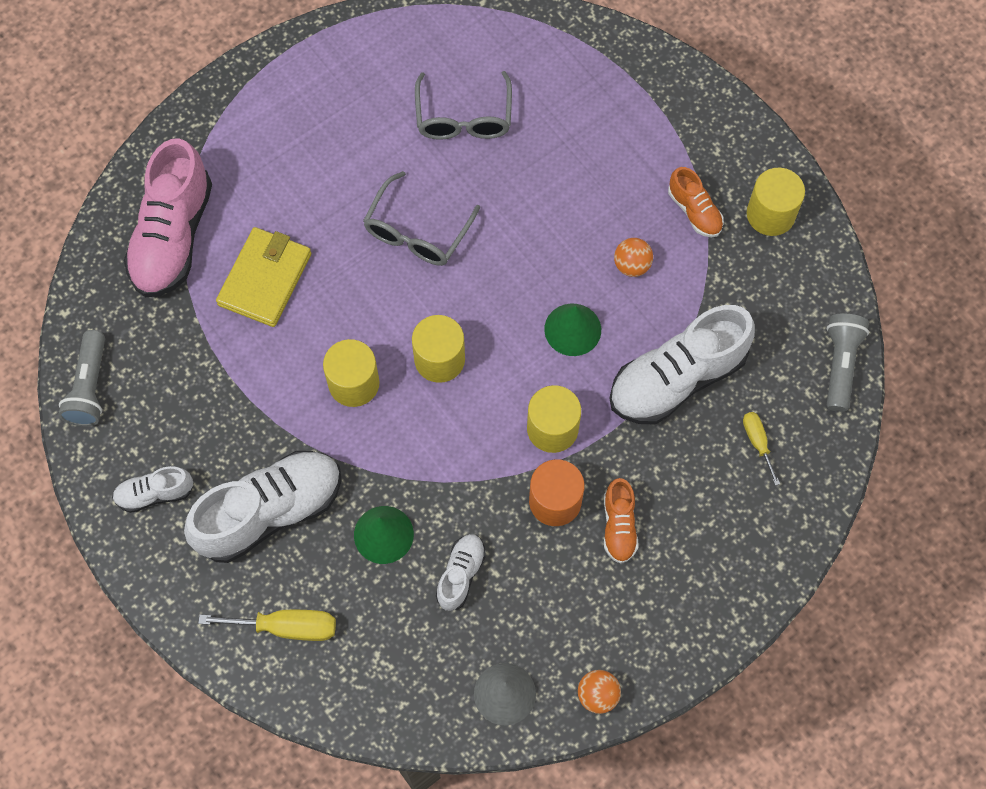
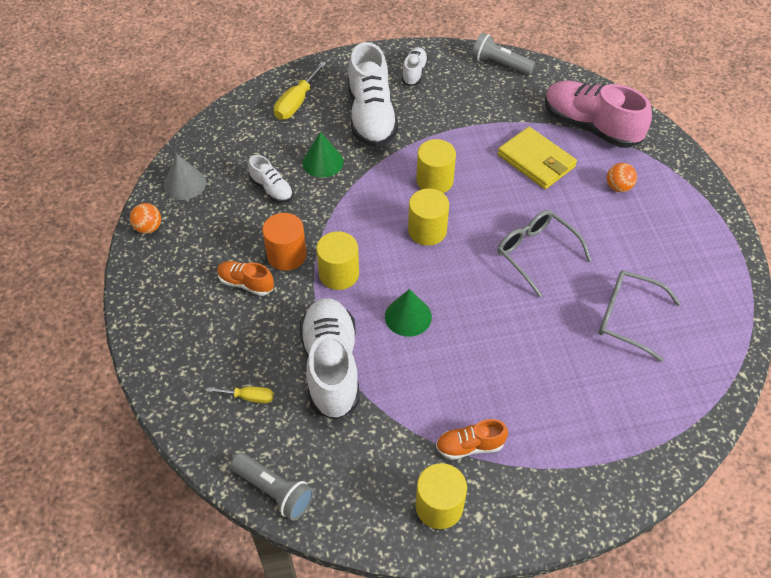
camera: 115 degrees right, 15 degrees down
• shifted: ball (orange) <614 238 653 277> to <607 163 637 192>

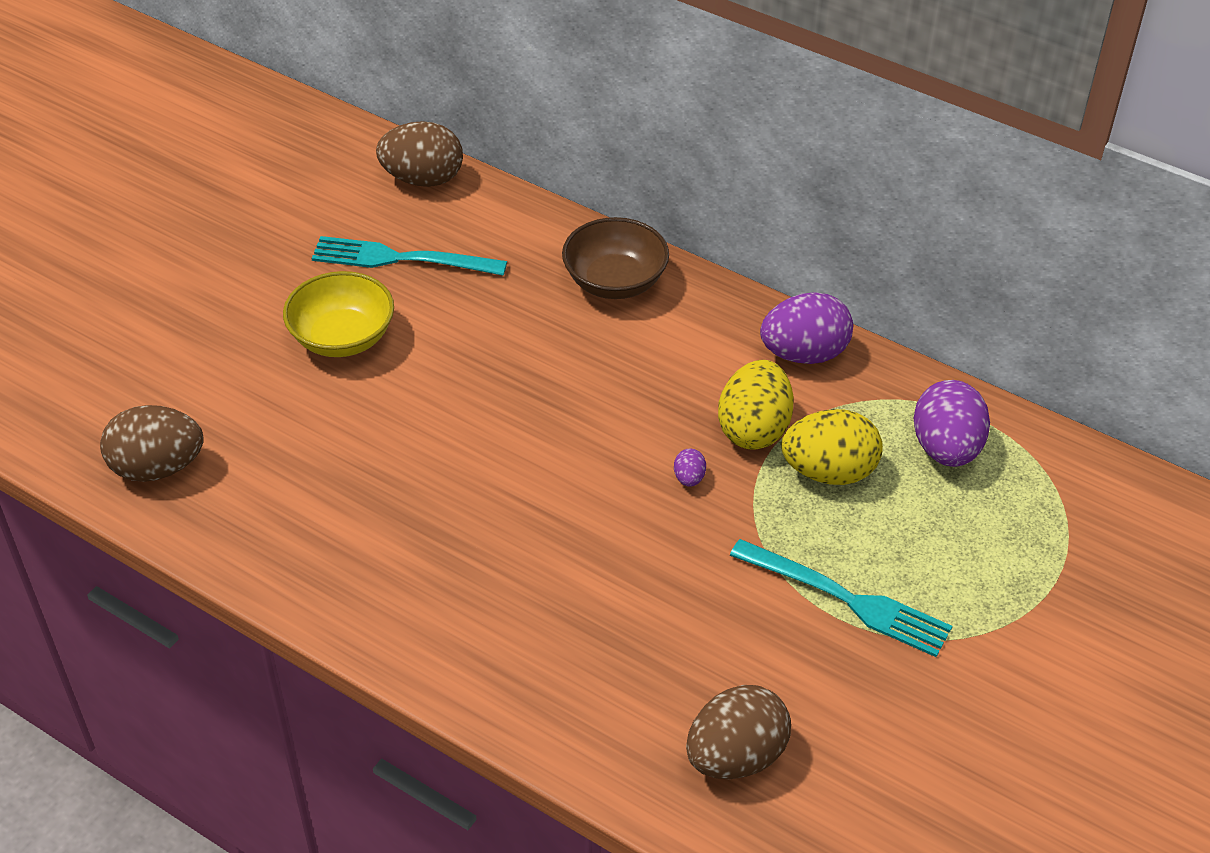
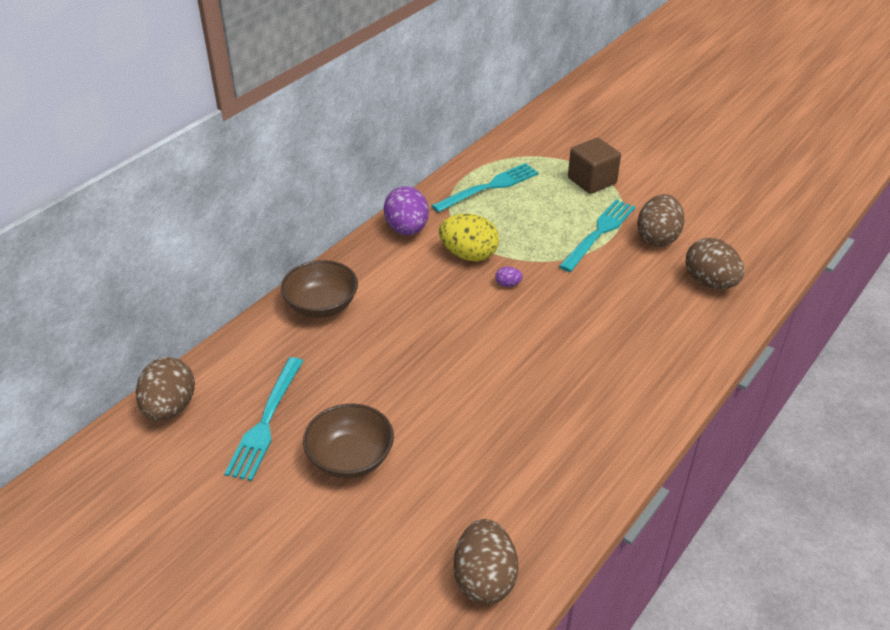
camera: 85 degrees left, 5 degrees down
• repainted: bowl (yellow) <283 271 394 357> to bowl (brown) <303 404 394 479>
• swapped: egg (purple) <914 380 990 467> to fork (turquoise) <431 163 539 213>
• gone: egg (yellow) <781 409 883 485>
• new: cube (brown) <568 138 621 194>
• new: egg (brown) <637 194 684 247>

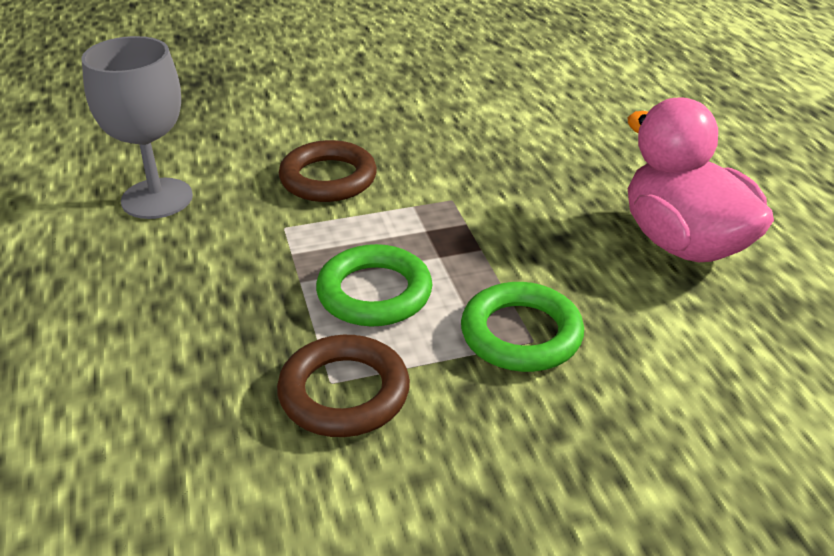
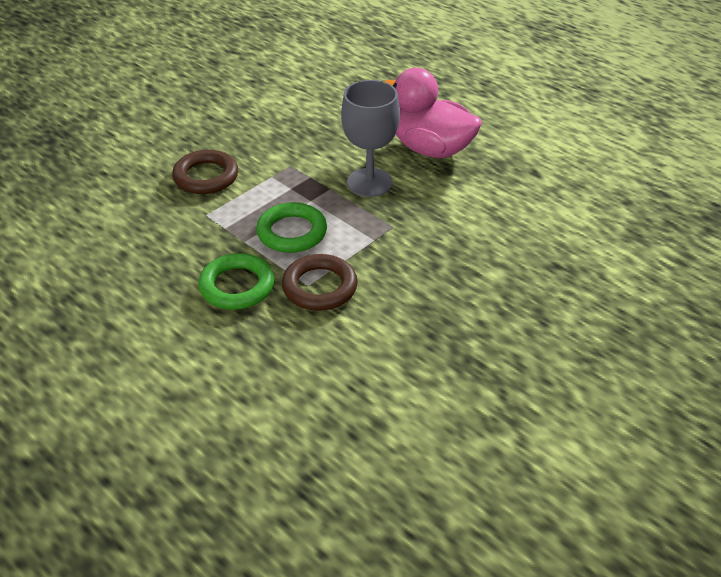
camera: 30 degrees left, 5 degrees up
• shifted: goblet (grey) <81 36 193 219> to <341 80 400 197>
• shifted: ring (green) <461 282 584 372> to <198 253 274 310>

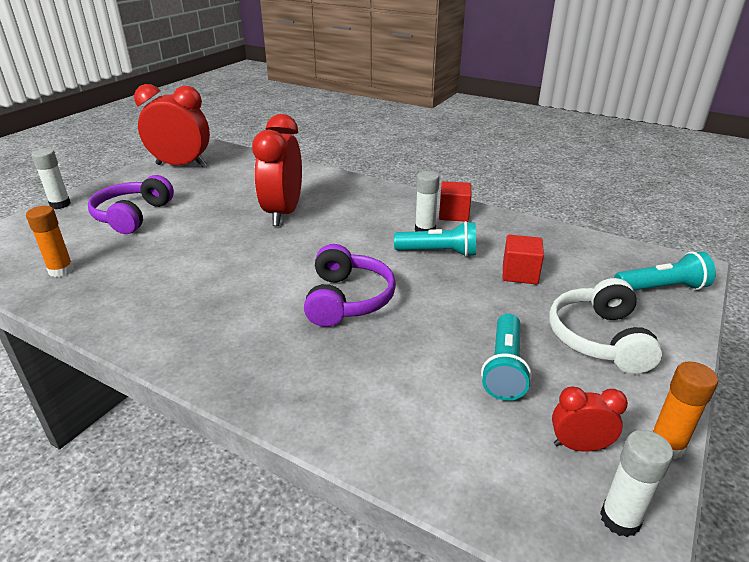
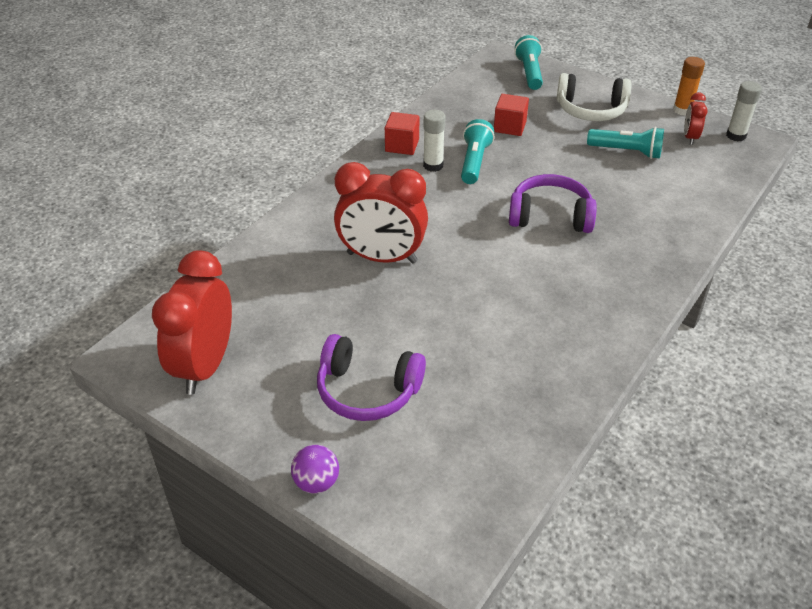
camera: 85 degrees left, 10 degrees up
• swapped: glue stick (white) <31 149 71 209> to ball (purple) <291 445 339 493>
• gone: glue stick (orange) <26 206 74 277>

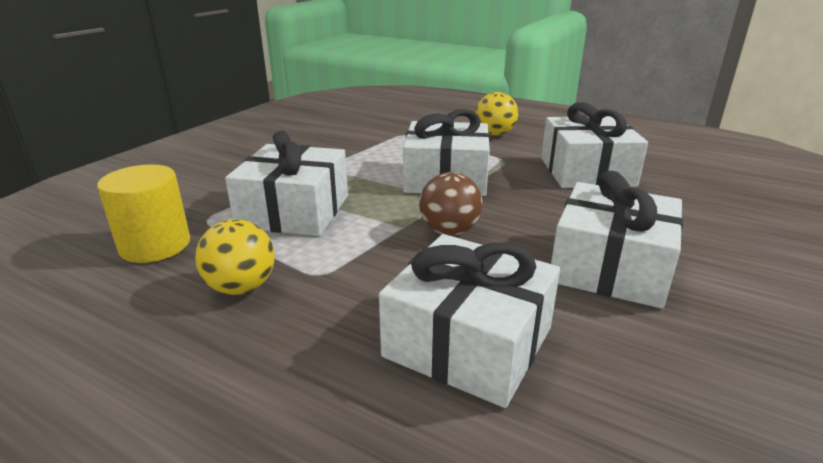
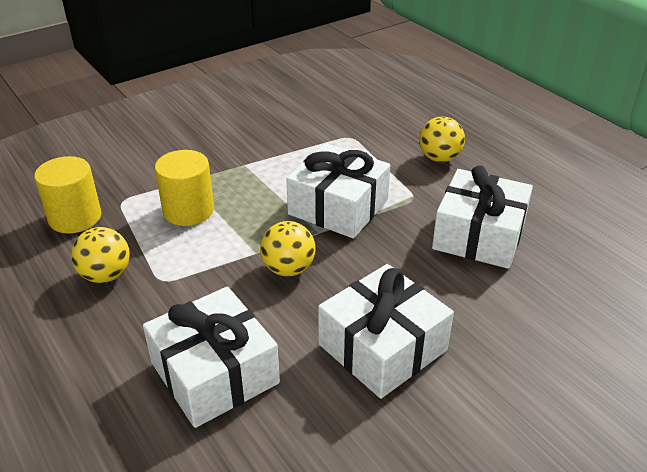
camera: 25 degrees right, 10 degrees up
• swapped: gift (white) <225 130 348 236> to cylinder (yellow) <155 150 214 226>
• repainted: ball (brown) <419 172 483 236> to ball (yellow) <260 221 316 276>

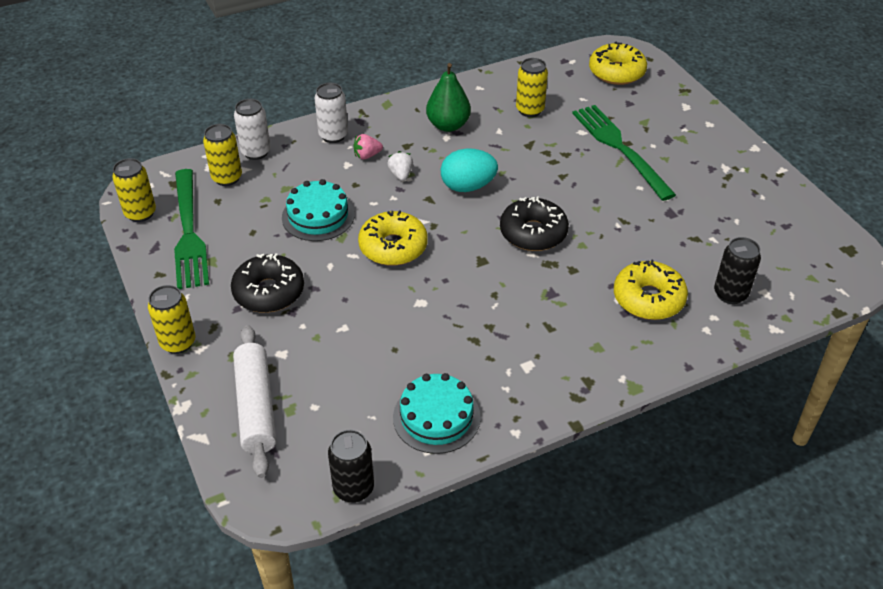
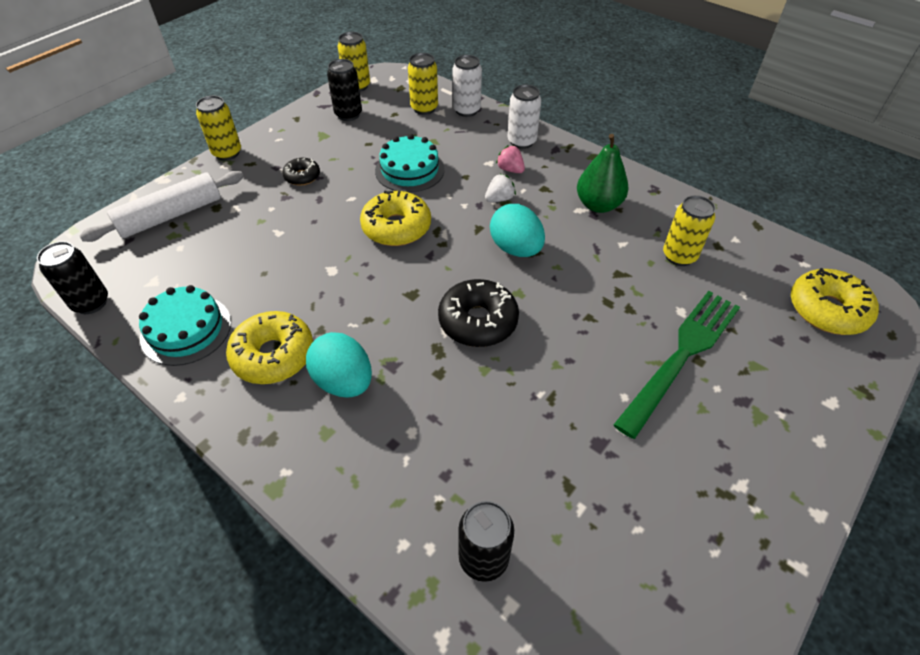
camera: 65 degrees right, 5 degrees up
• swapped: fork (green) <174 169 209 289> to can (black) <327 59 362 121>
• scaled: donut (black) <231 254 304 313> = <282 158 320 186> x0.57
• shifted: donut (yellow) <614 259 688 320> to <226 311 313 384>
• new: egg (turquoise) <306 332 372 398>

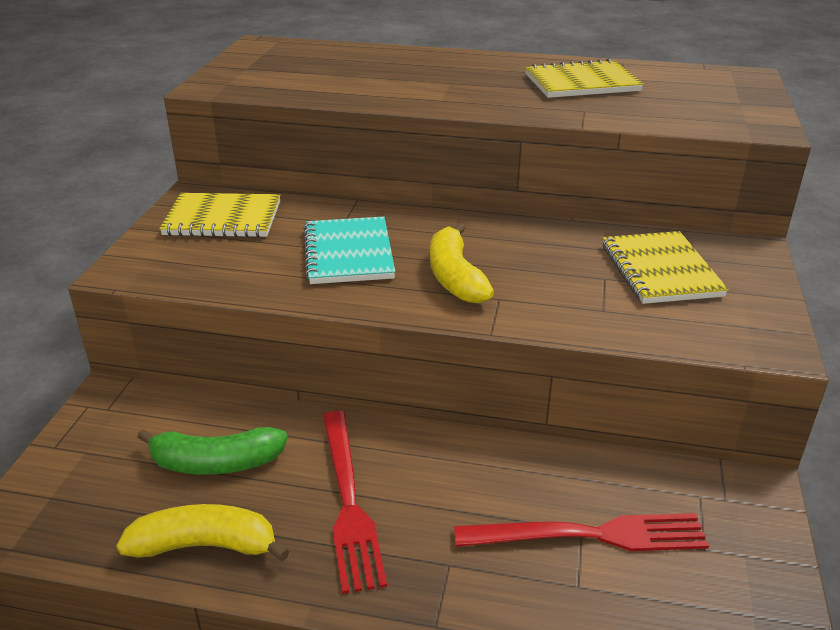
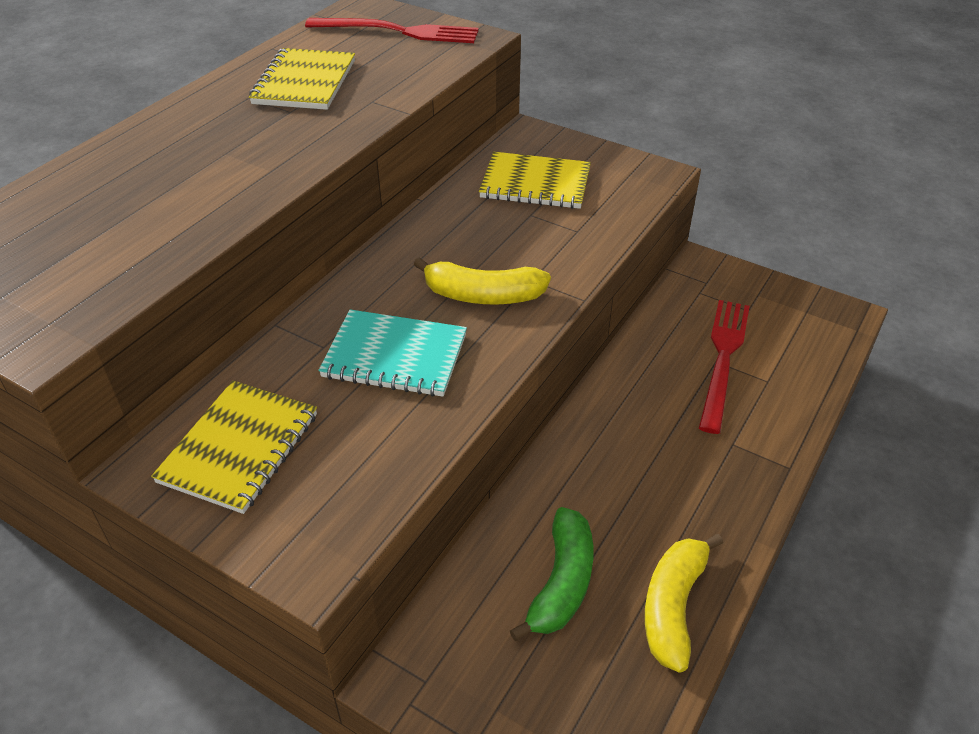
camera: 70 degrees left, 10 degrees up
• shifted: fork (red) <323 411 387 594> to <305 18 479 43>

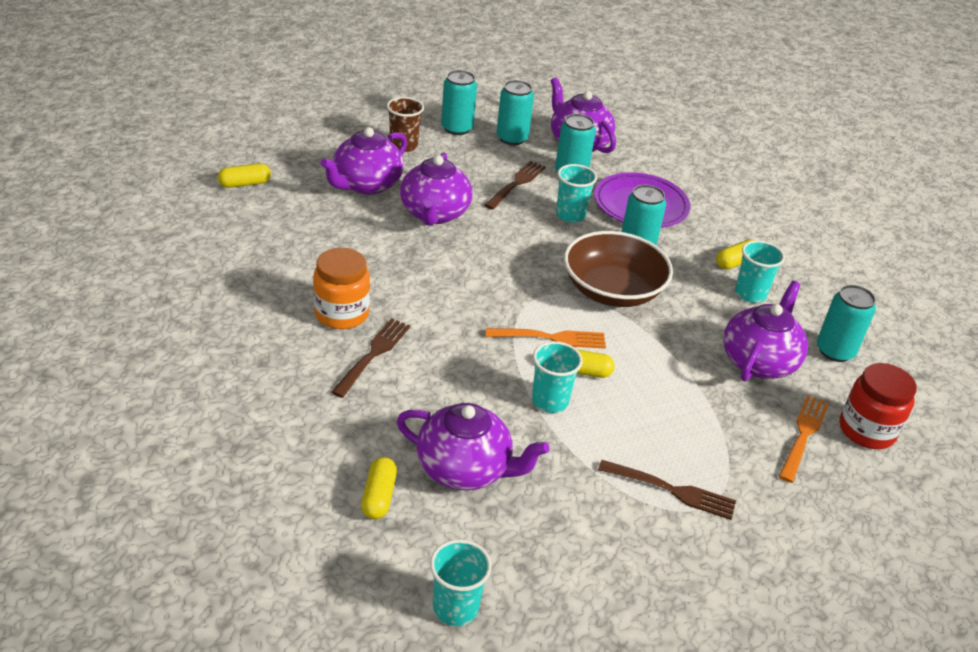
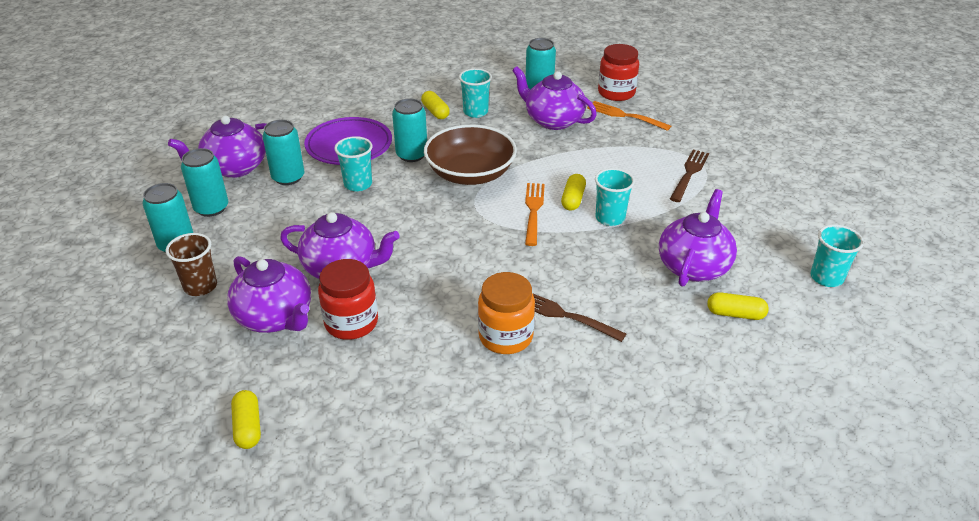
camera: 80 degrees left, 0 degrees up
• gone: fork (brown) <484 161 546 210>
• new: jar (red) <318 259 378 340>

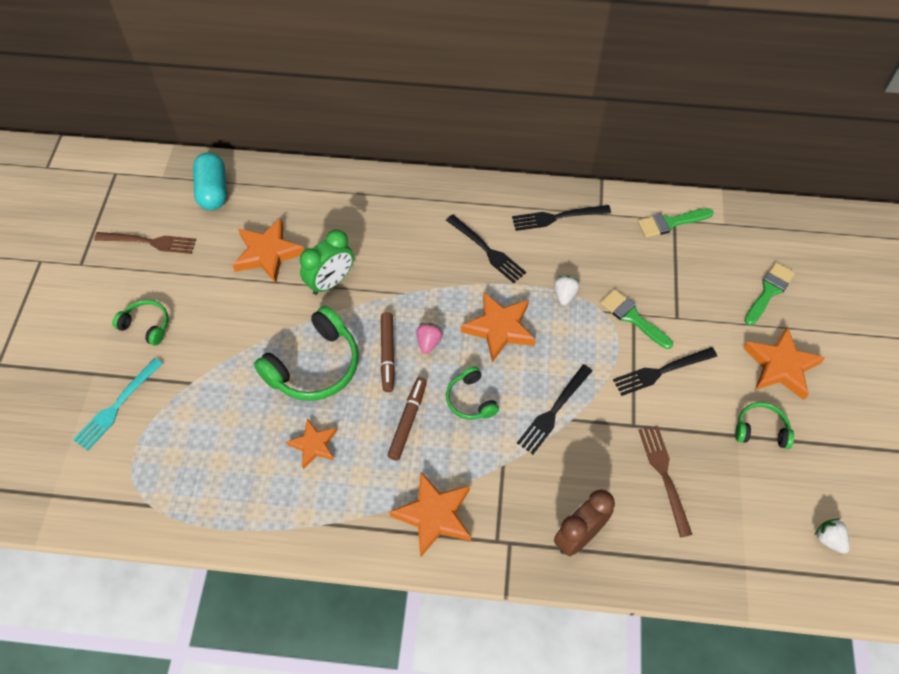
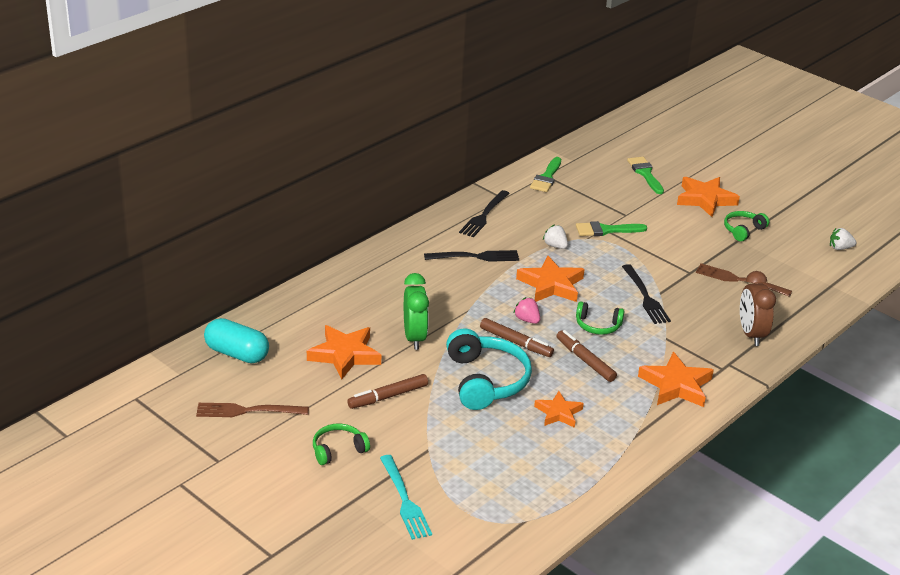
camera: 55 degrees left, 25 degrees down
• rotated: fork (brown) <94 232 196 254> = <196 403 309 417> 135 degrees counterclockwise
• repainted: headphones (green) <254 306 359 401> to headphones (turquoise) <446 328 532 410>
• gone: fork (black) <613 347 717 396>
• new: marker (brown) <347 374 428 409>

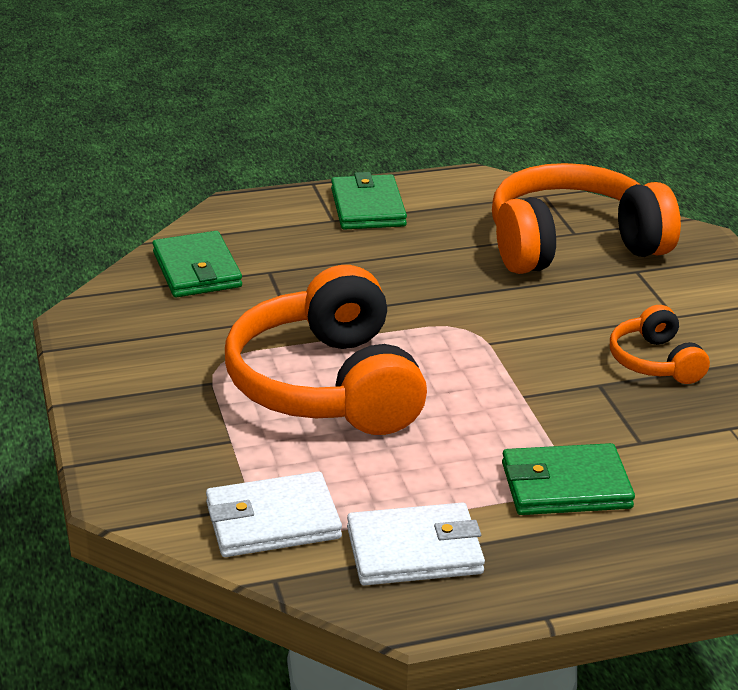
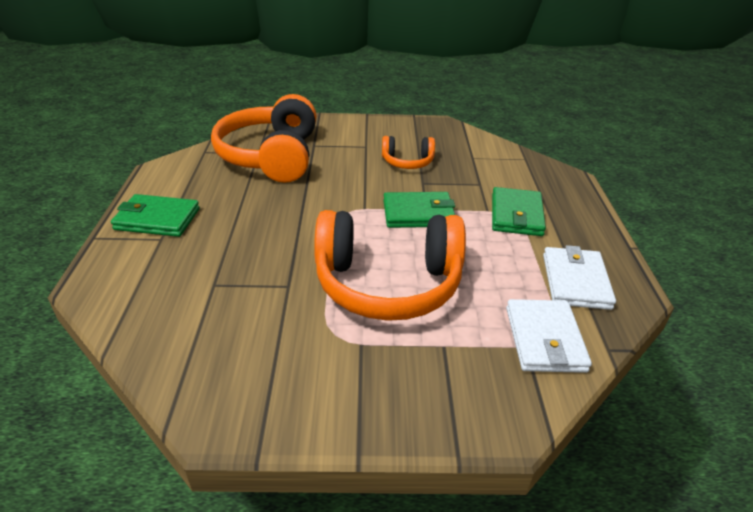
camera: 75 degrees left, 5 degrees up
• shifted: wallet (green) <152 231 242 297> to <383 192 455 228>

